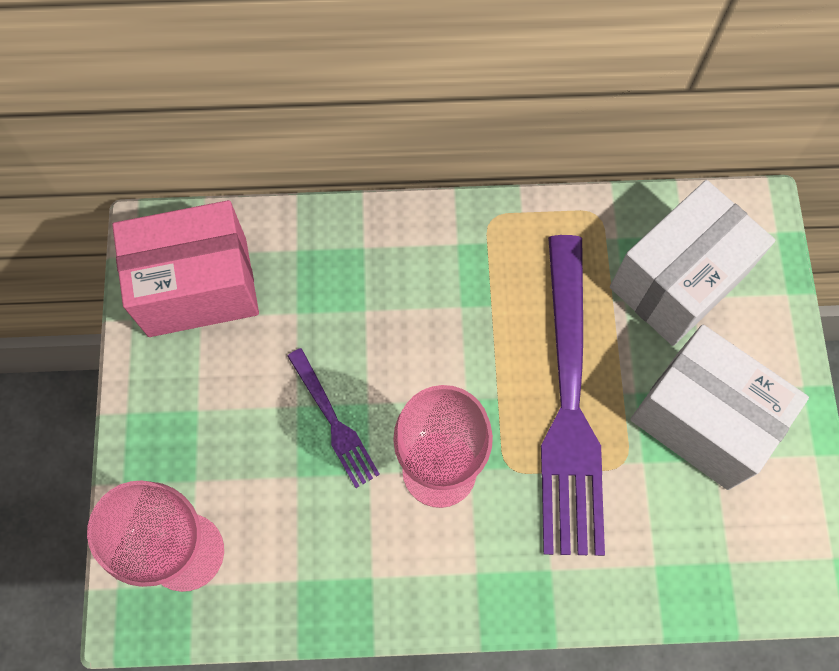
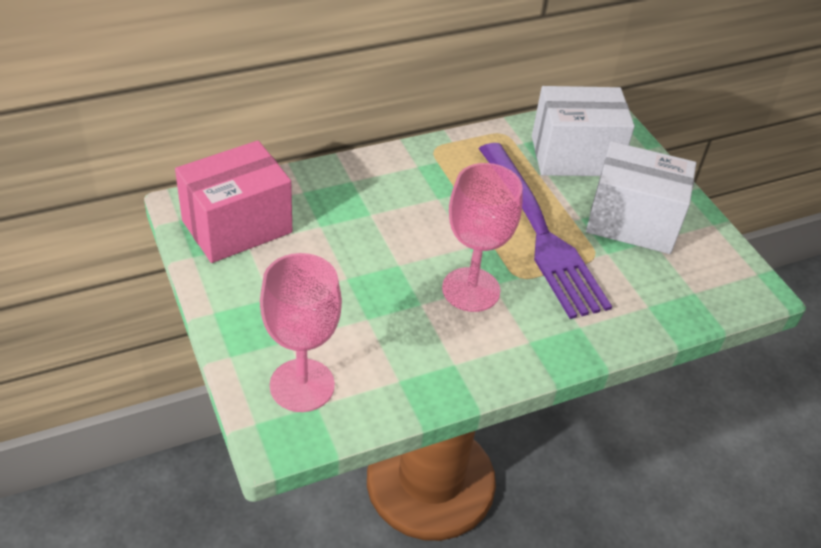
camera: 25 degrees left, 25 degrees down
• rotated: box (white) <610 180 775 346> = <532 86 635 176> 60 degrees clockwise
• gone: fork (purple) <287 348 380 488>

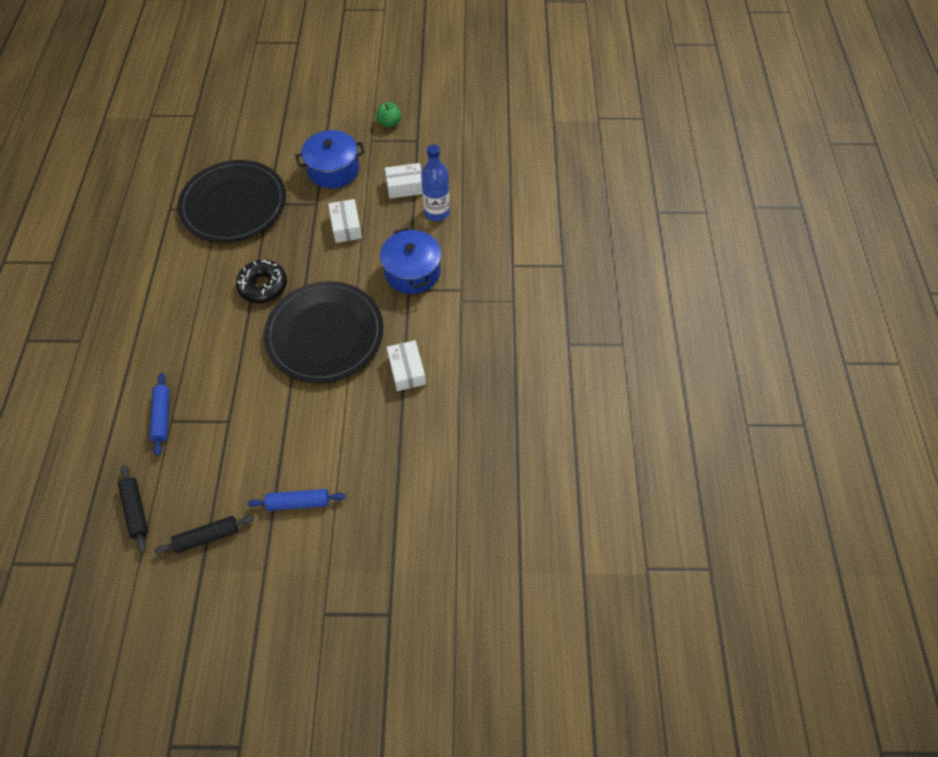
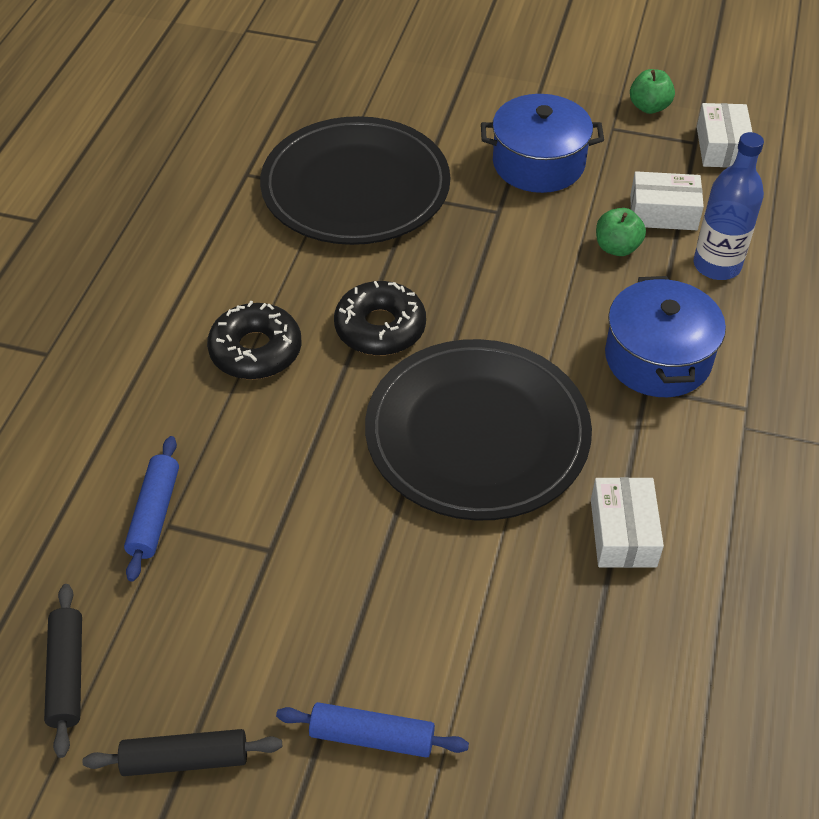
camera: 15 degrees right, 10 degrees down
• shifted: box (white) <328 199 362 243> to <697 103 752 168>
• new: apple (green) <596 208 646 256>
• new: donut (black) <207 301 302 380>

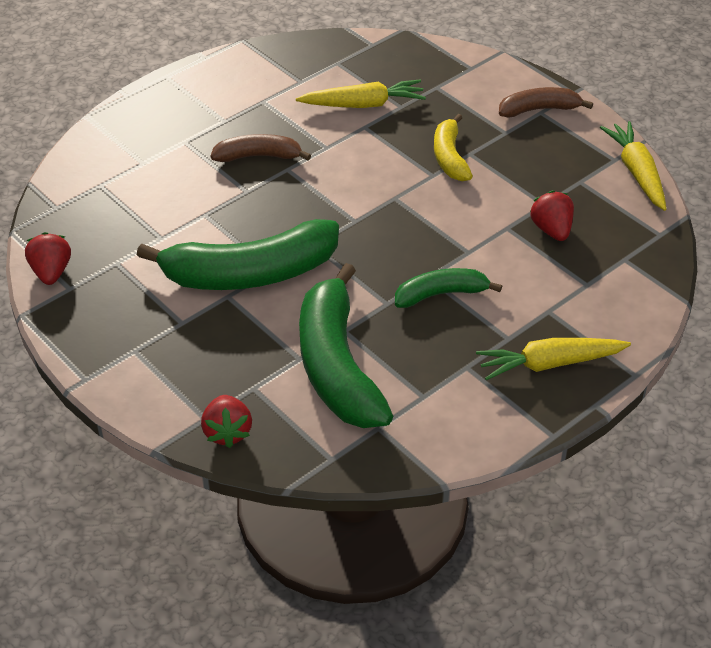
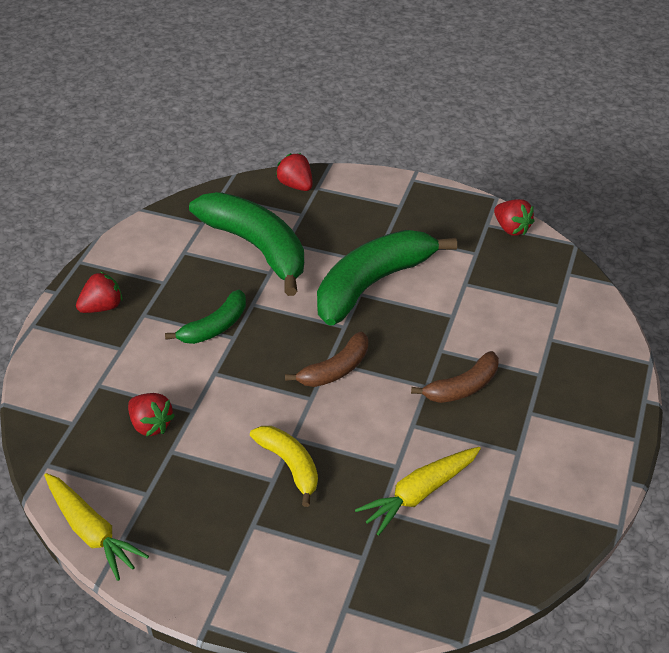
camera: 150 degrees right, 0 degrees up
• shifted: banana (brown) <499 87 593 118> to <285 332 368 387>
• swapped: carrot (yellow) <476 338 631 380> to strawberry (red) <76 271 123 313>

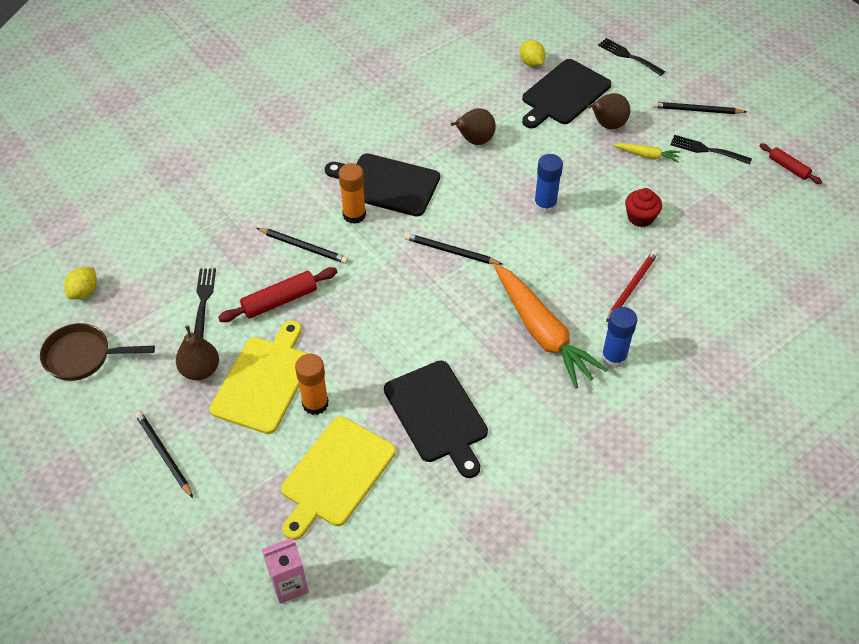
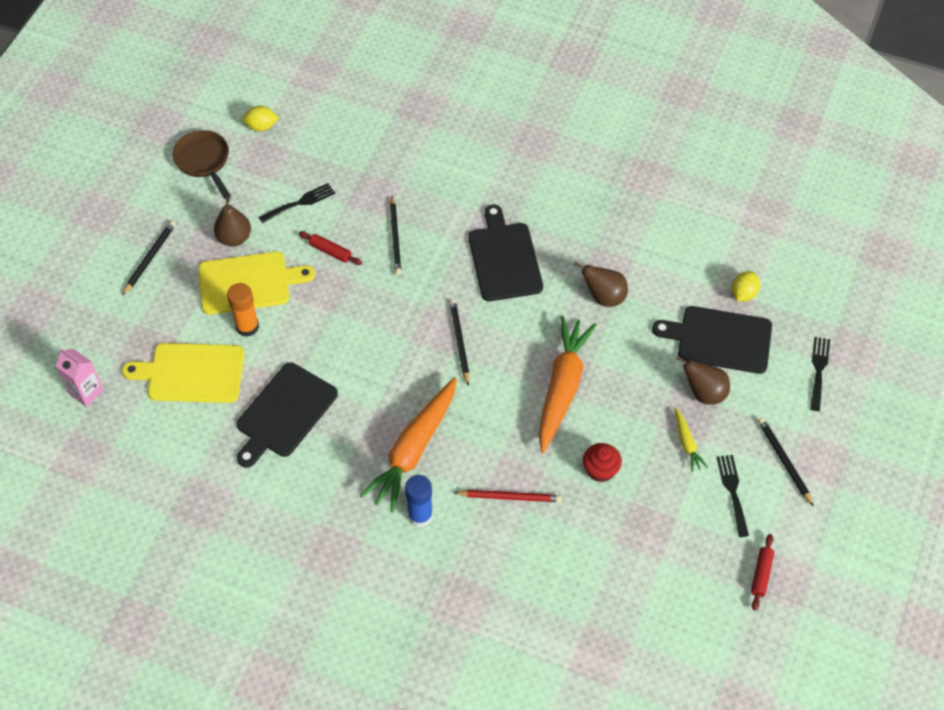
camera: 60 degrees right, 5 degrees up
• swapped: glue stick (blue) <534 154 563 214> to carrot (orange) <538 316 597 453>
• gone: glue stick (orange) <339 163 366 224>
• scaled: rolling pin (red) <218 267 337 322> = <299 231 362 265> x0.63

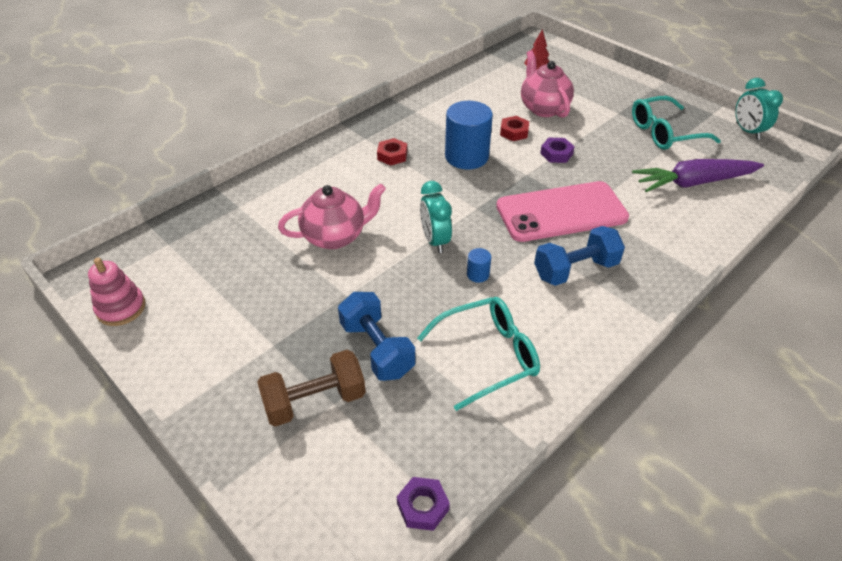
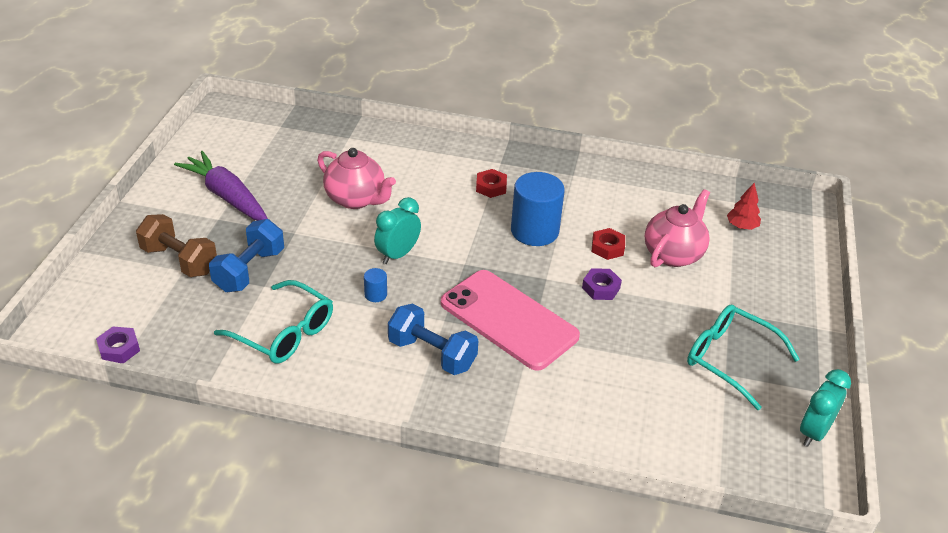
camera: 55 degrees right, 5 degrees down
• shifted: carrot (purple) <632 159 764 192> to <174 151 268 221>
• gone: stacking toy (pink) <88 258 146 326>

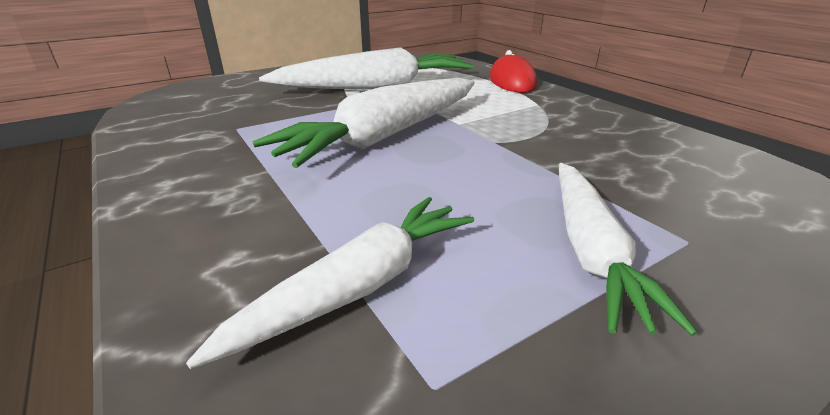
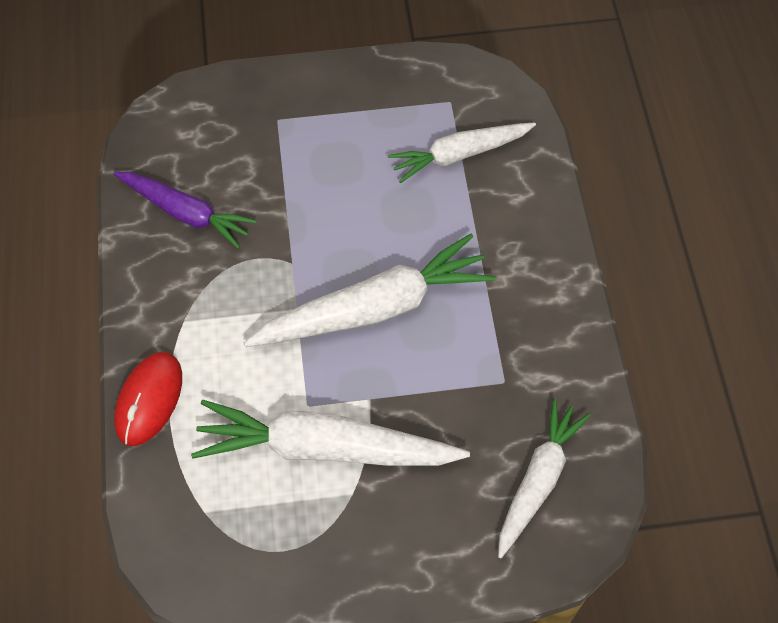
camera: 155 degrees left, 30 degrees up
• shifted: carrot (white) <559 163 698 336> to <498 398 591 558>
• new: carrot (purple) <114 172 257 249>

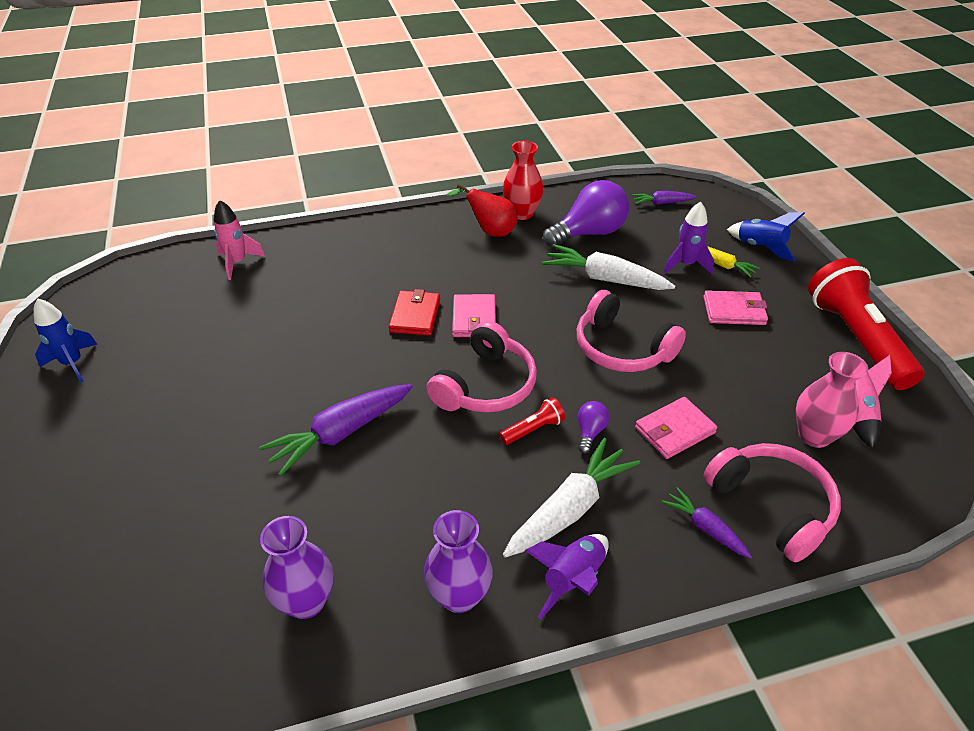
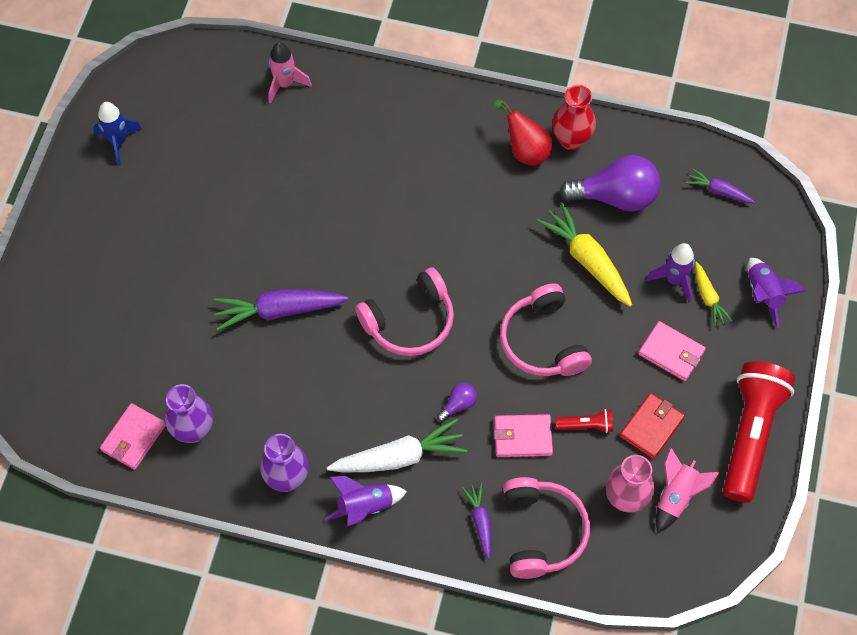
camera: 30 degrees right, 20 degrees up
• repainted: rocket (blue) <727 212 805 261> to rocket (purple) <747 258 806 328>
• repainted: carrot (white) <542 244 675 290> to carrot (yellow) <536 202 632 307>
• shifted: wallet (red) <389 289 440 336> to <620 393 685 459>
• shifted: wallet (pink) <452 294 496 337> to <100 403 166 470>
• shifted: flashlight (red) <499 397 565 445> to <556 409 613 433>

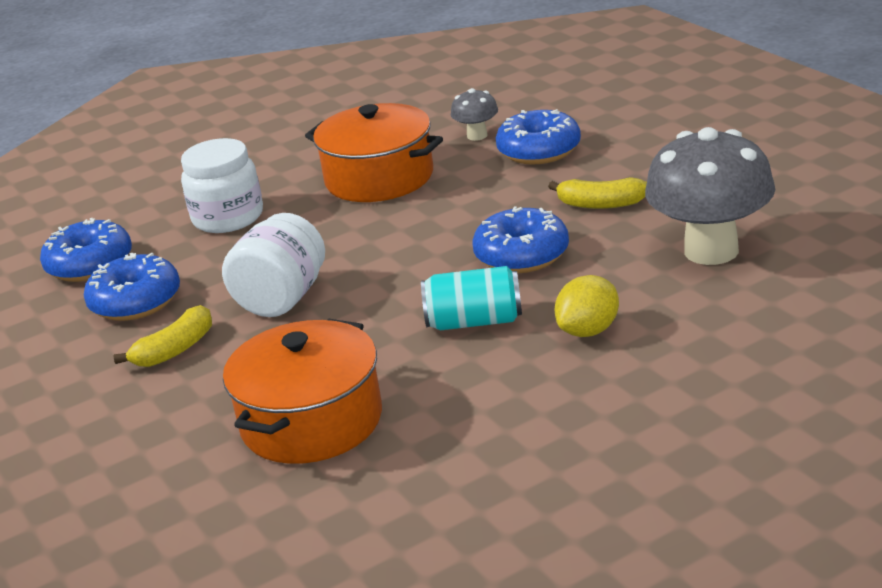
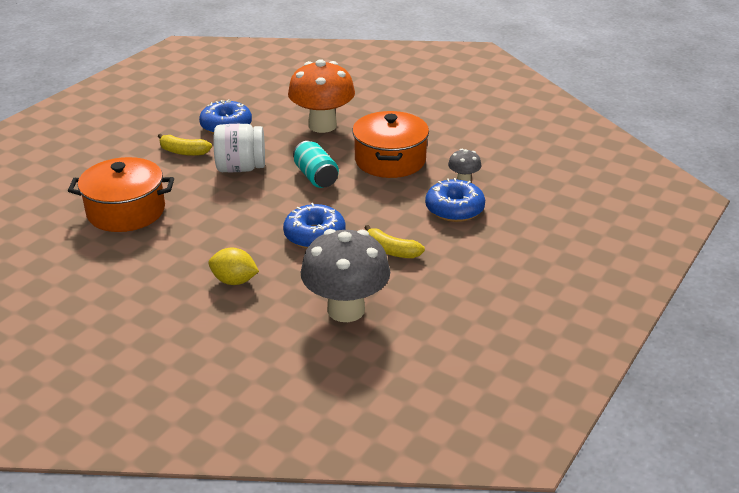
camera: 60 degrees right, 5 degrees up
• swapped: jar (white) <181 138 263 233> to mushroom (orange) <288 59 355 133>
• rotated: banana (yellow) <548 177 647 209> = <364 225 425 258> 45 degrees counterclockwise
• gone: donut (blue) <40 218 132 282>
• shifted: can (turquoise) <421 266 522 330> to <293 141 339 188>

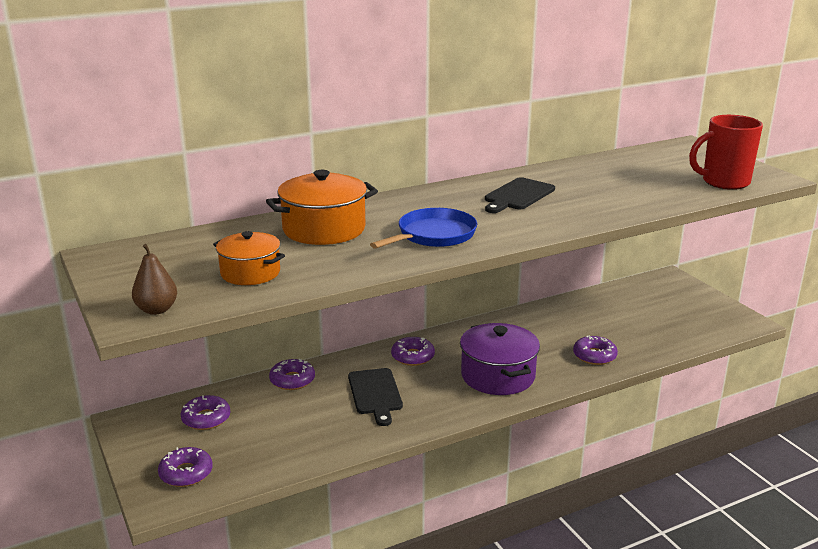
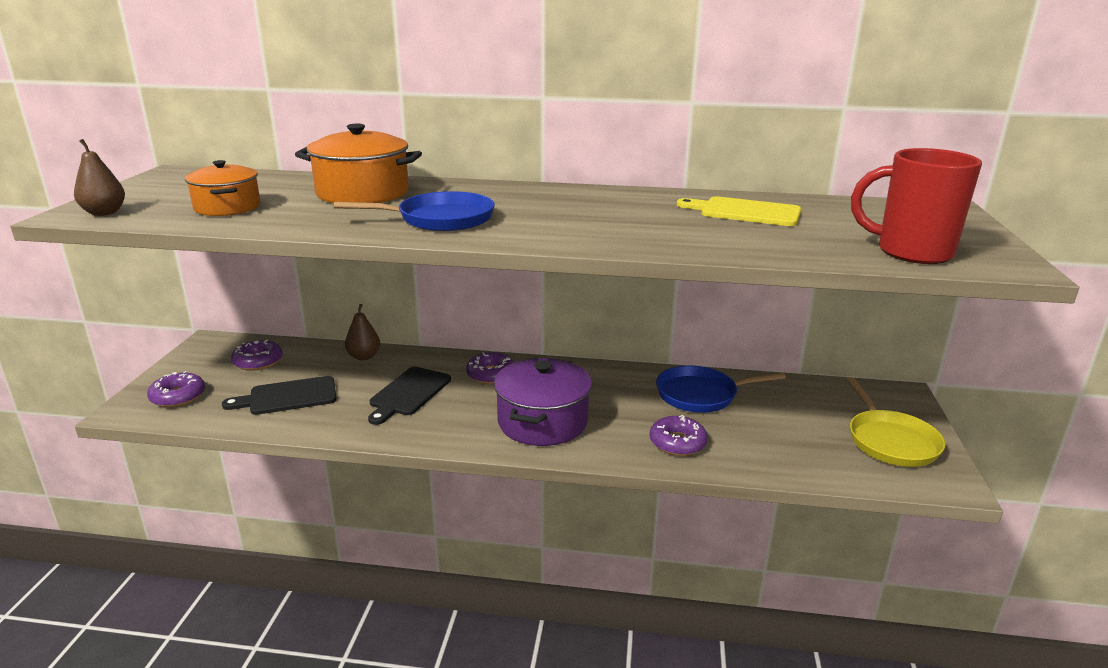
camera: 35 degrees right, 0 degrees up
• shifted: cutting board (black) <485 177 555 213> to <222 376 337 415>
• swapped: donut (purple) <269 359 315 390> to pear (brown) <345 304 380 360>
• new: cutting board (yellow) <677 196 801 226>
• new: pan (blue) <656 365 786 413>
• new: pan (yellow) <846 377 945 467>

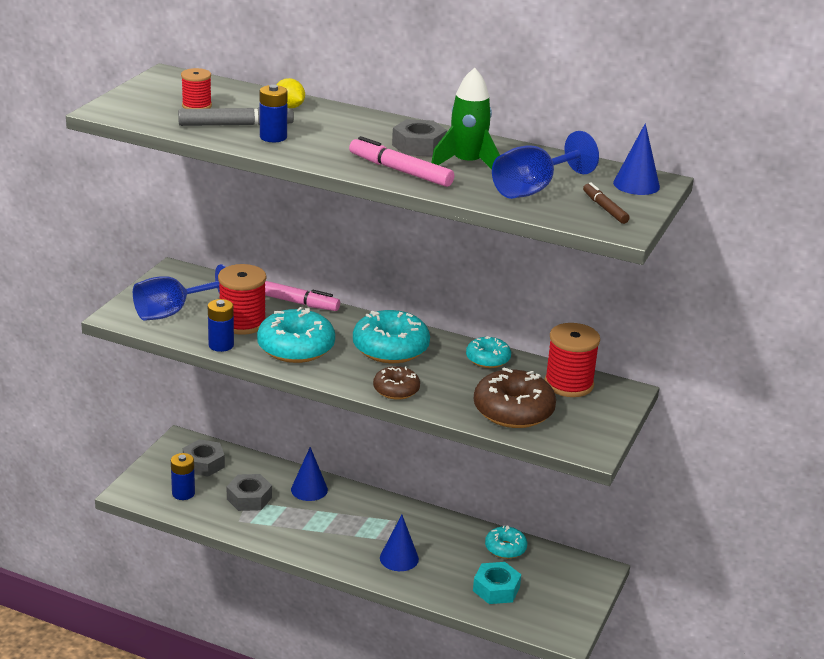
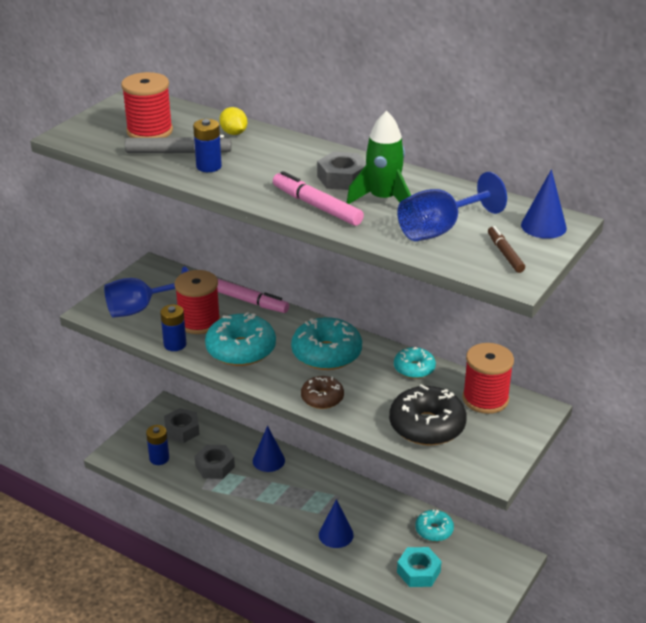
camera: 10 degrees right, 5 degrees up
• scaled: spool (red) <181 68 212 109> = <121 72 173 138> x1.70
• repainted: donut (brown) <474 368 556 428> to donut (black) <389 384 467 446>

